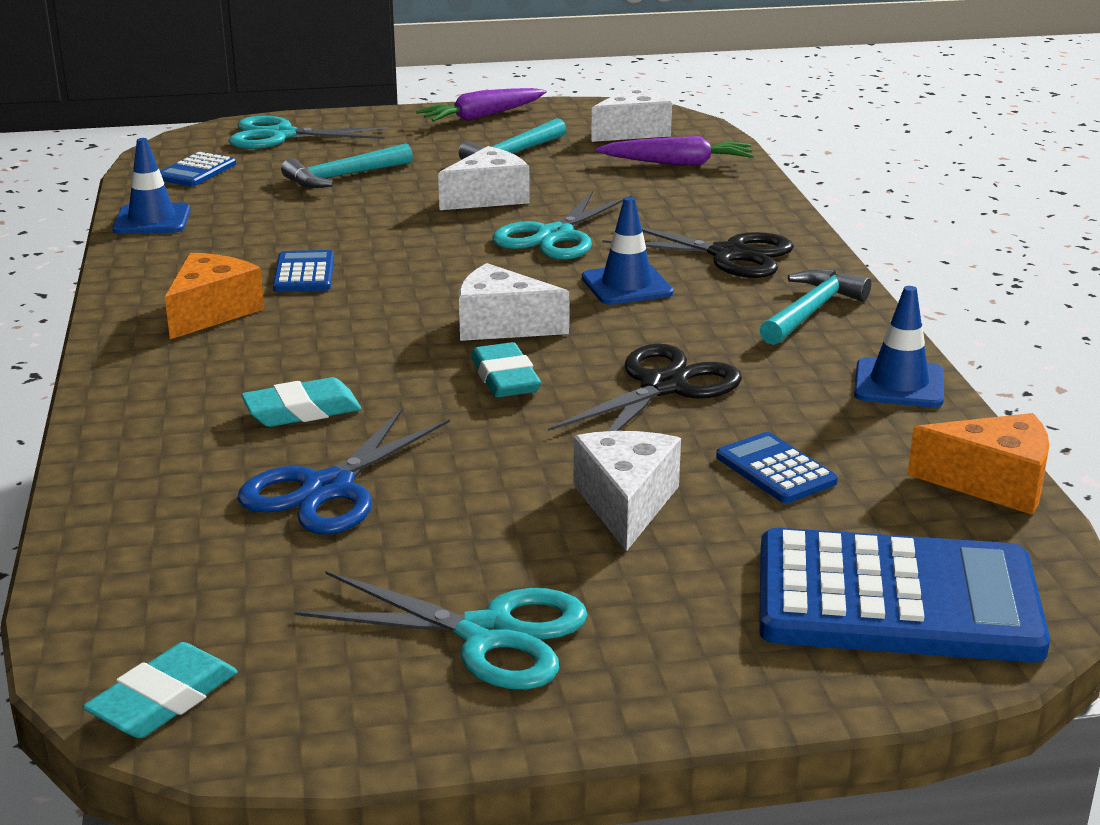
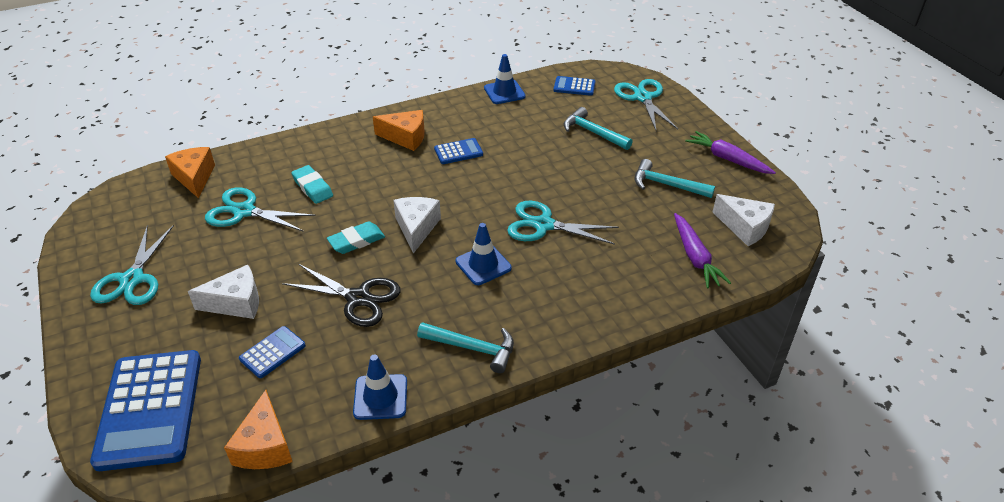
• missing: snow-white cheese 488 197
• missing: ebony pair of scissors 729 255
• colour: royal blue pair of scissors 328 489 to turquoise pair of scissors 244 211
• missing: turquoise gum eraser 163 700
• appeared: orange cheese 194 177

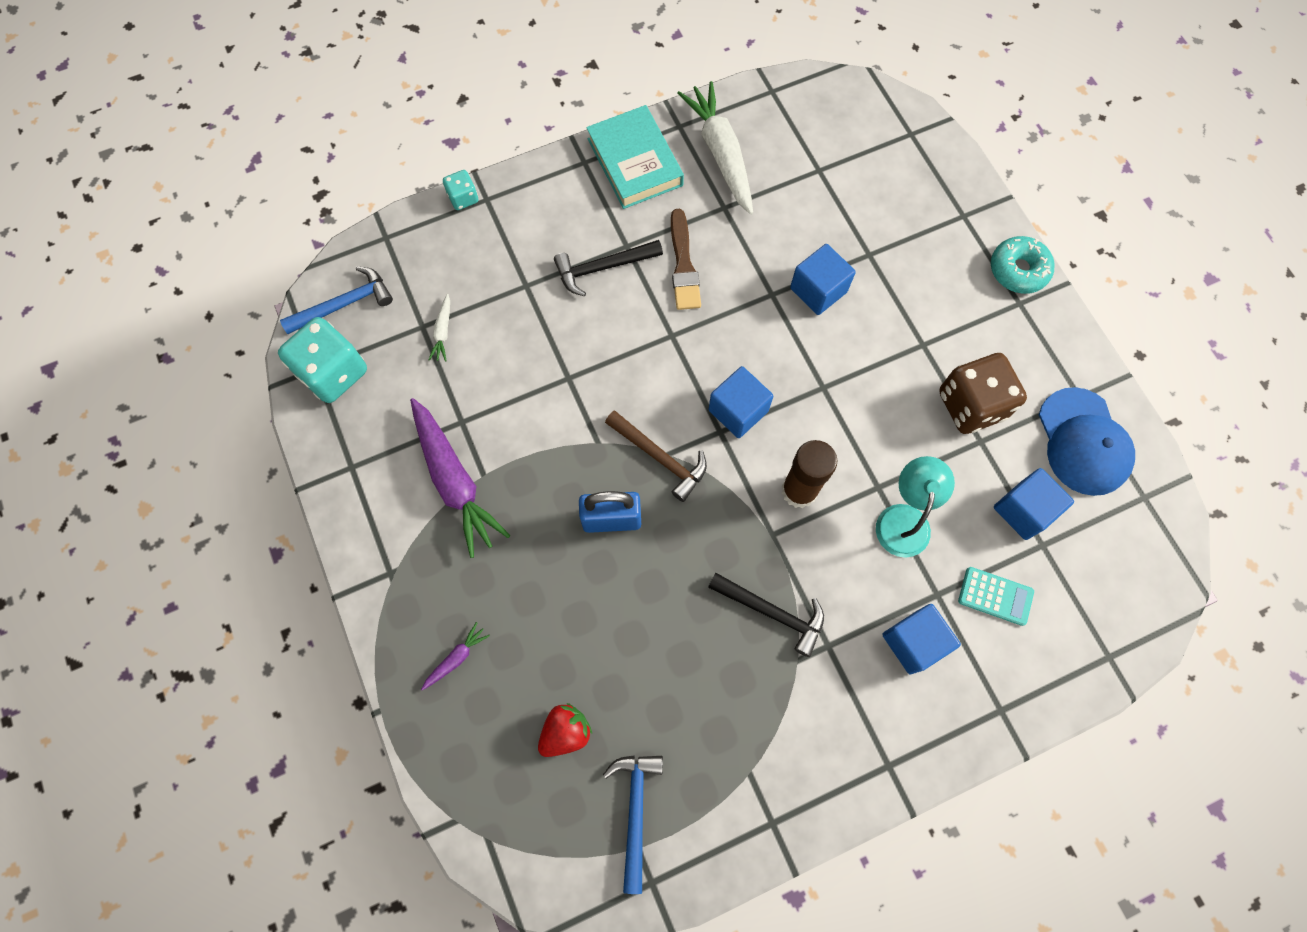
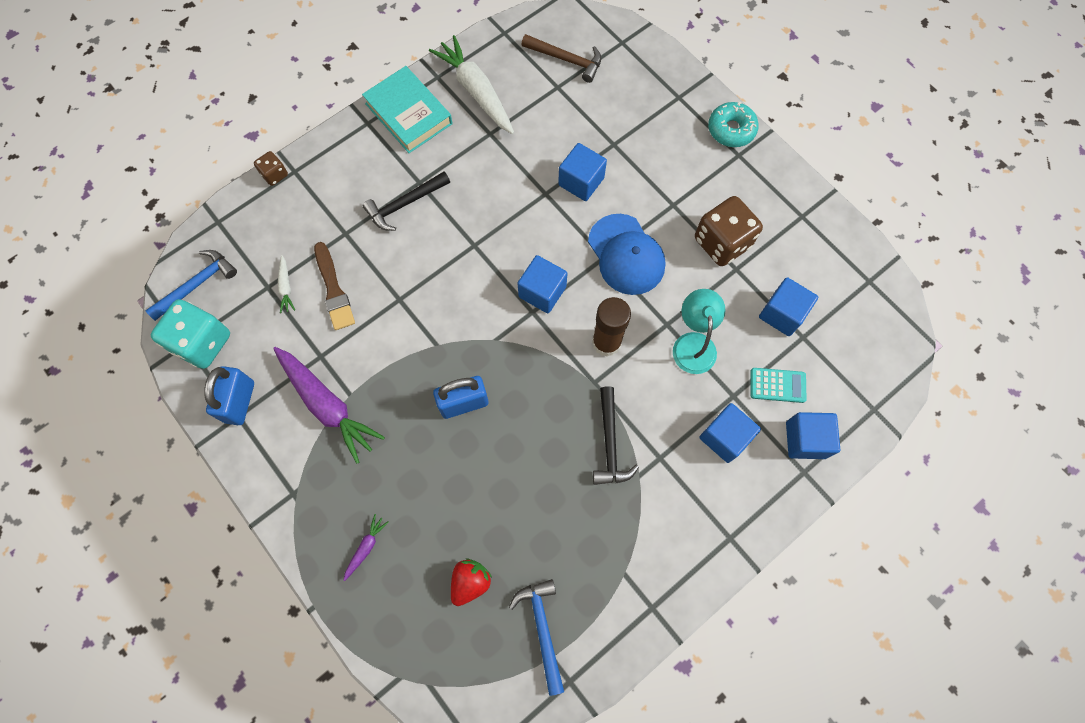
• colour: turquoise dice 463 198 to russet dice 274 174
• relocated: russet paint brush 683 265 to 334 290
• relocated: royal blue cap 1083 442 to 626 255
• relocated: russet claw hammer 660 458 to 566 60
• spun: ebony claw hammer 772 612 = 610 443 75 degrees clockwise
• appeared: royal blue small lock 240 402
• appeared: royal blue cube 805 440

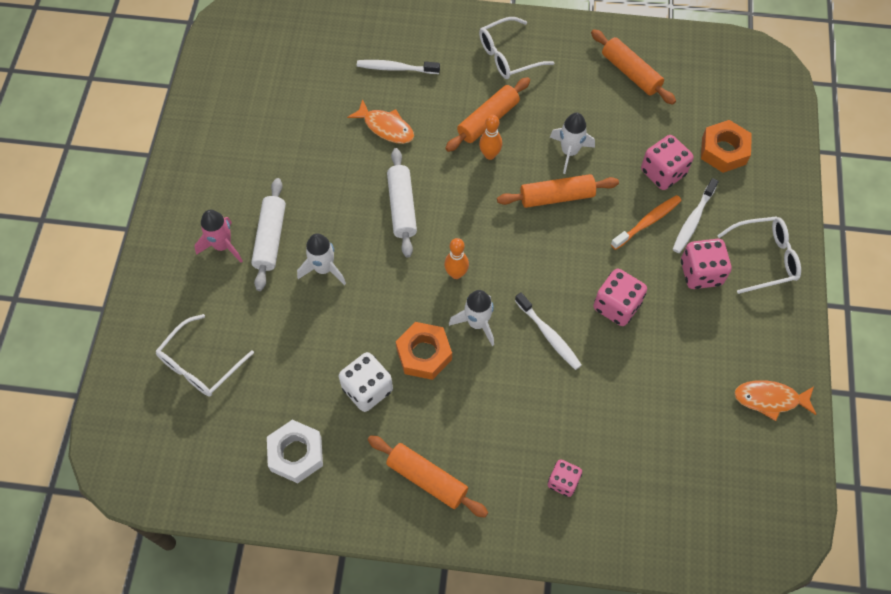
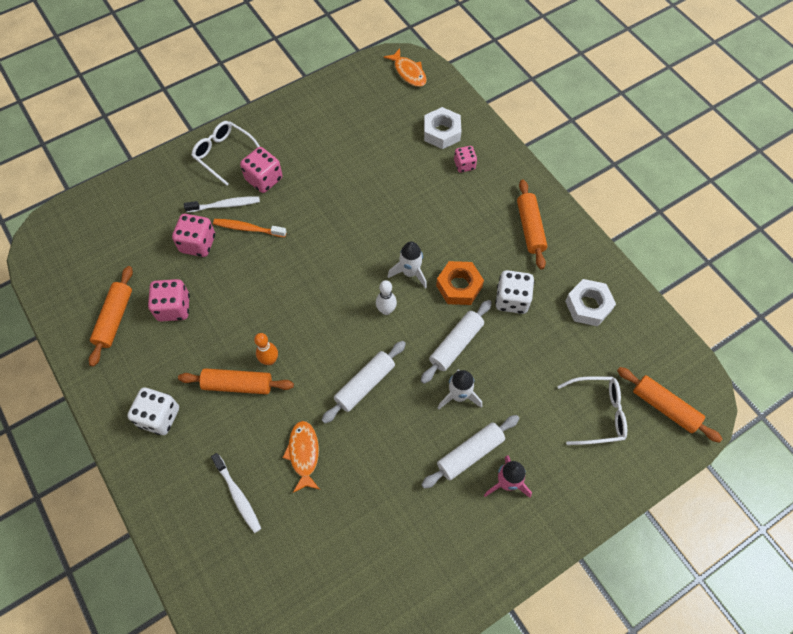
• exchanged: snow-white eyeglasses 508 56 to snow-white dice 159 417
• missing: snow-white spaceship 569 152
• missing: orange nut 723 151
• relocated: orange rolling pin 556 196 to 664 407
• colour: orange bowling pin 456 273 to snow-white bowling pin 386 310
• relocated: rose-pink dice 616 306 to 174 308
• missing: snow-white toothbrush 549 335
• relocated: orange fish 770 399 to 408 72
• appeared: snow-white nut 442 132
• appeared: snow-white rolling pin 456 344

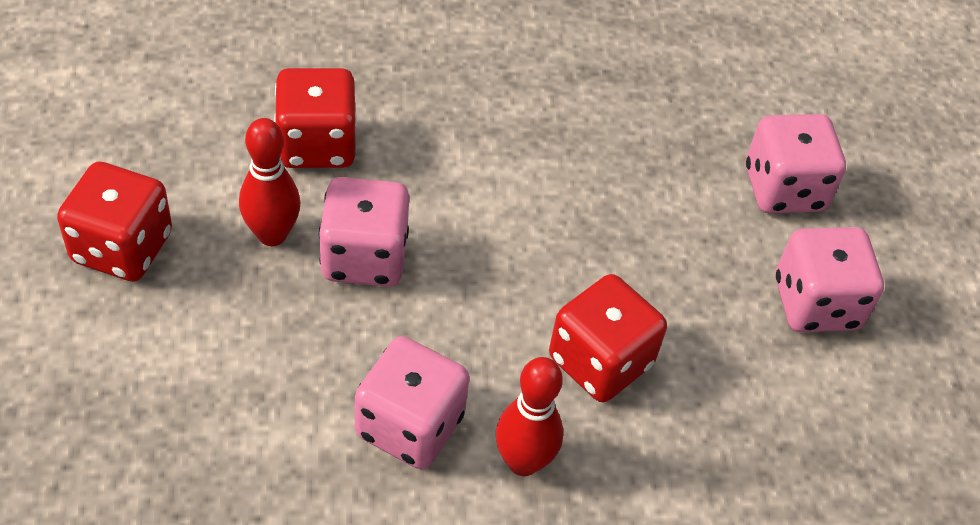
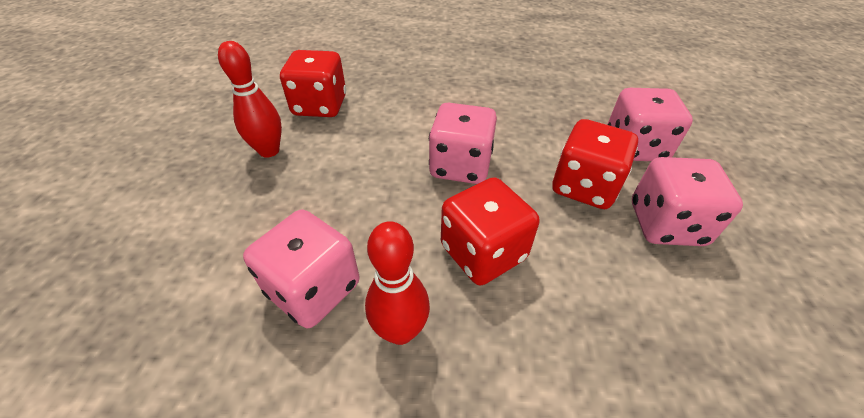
• relocated: red dice 122 247 to 584 186
• relocated: rose-pink dice 364 257 to 460 166

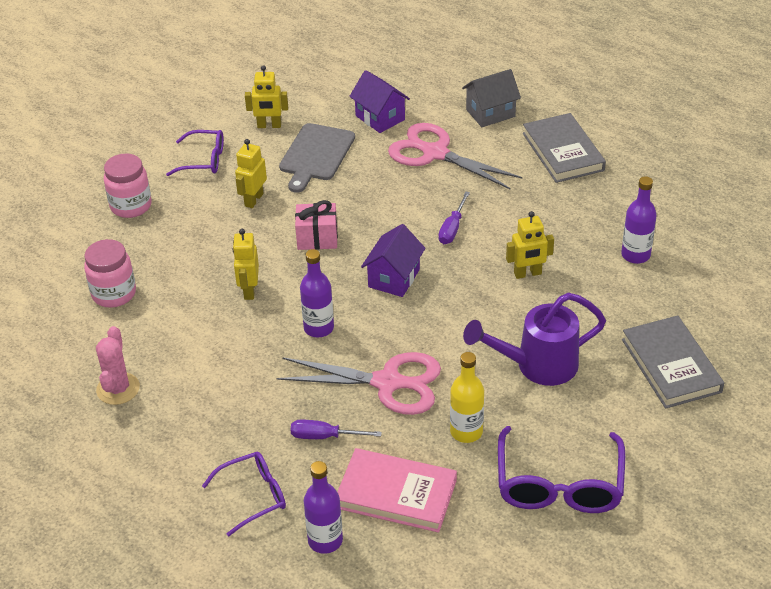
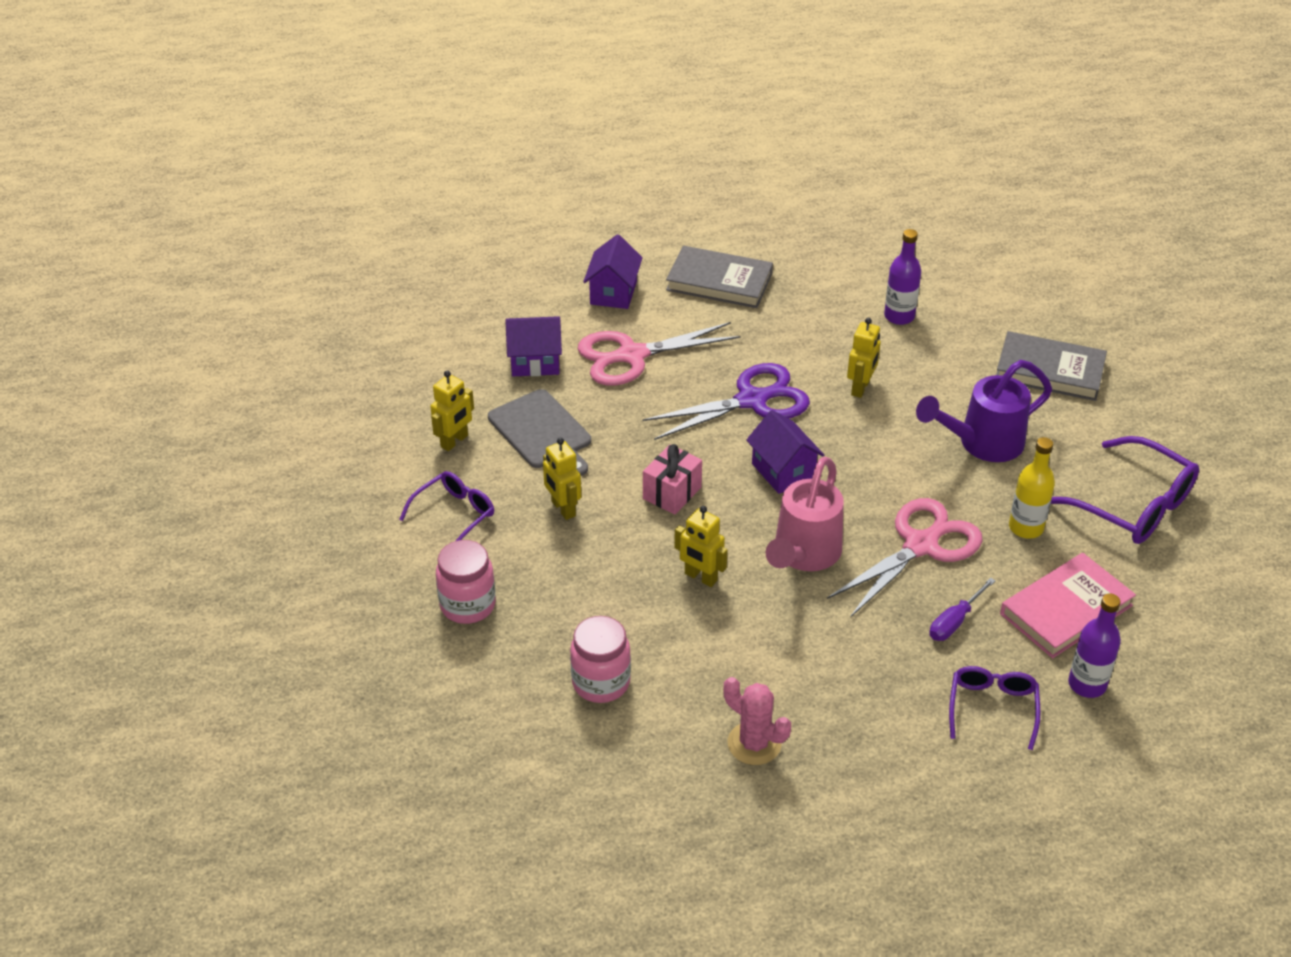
• colour: grey cottage 490 113 to purple cottage 613 293
• exchanged: purple flat screwdriver 452 228 to purple pair of scissors 752 400
• exchanged: purple flask 319 328 to rose-pink sprinkling can 803 555
• spun: purple sprinkling can 537 365 = 982 443 45 degrees clockwise

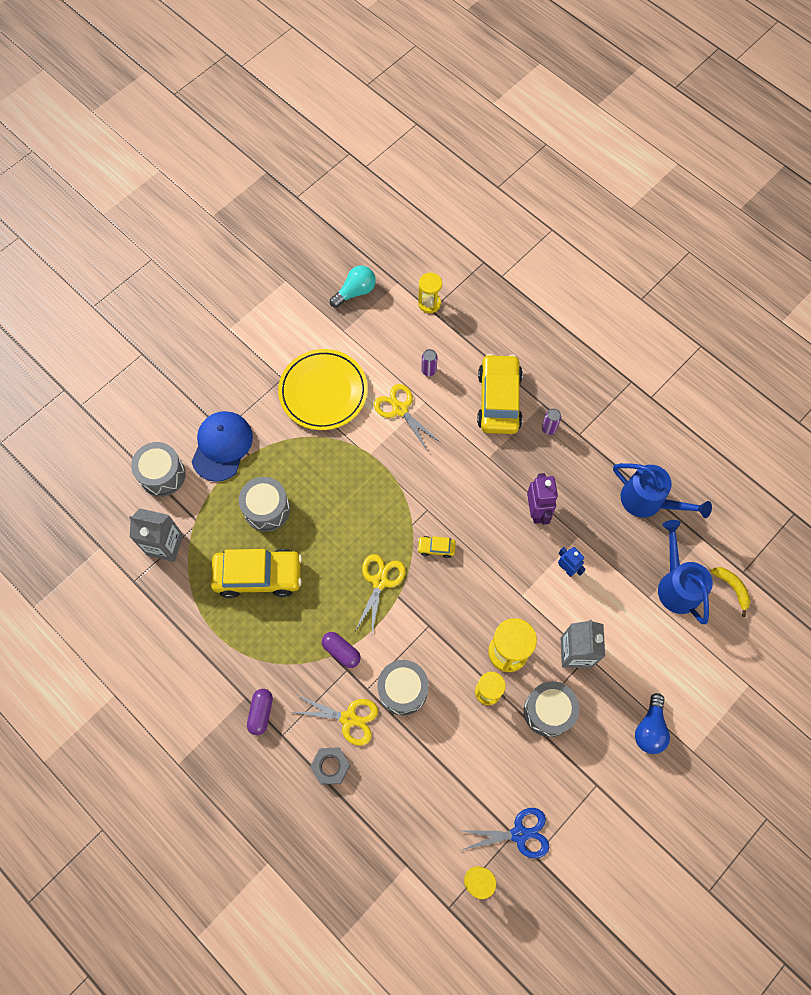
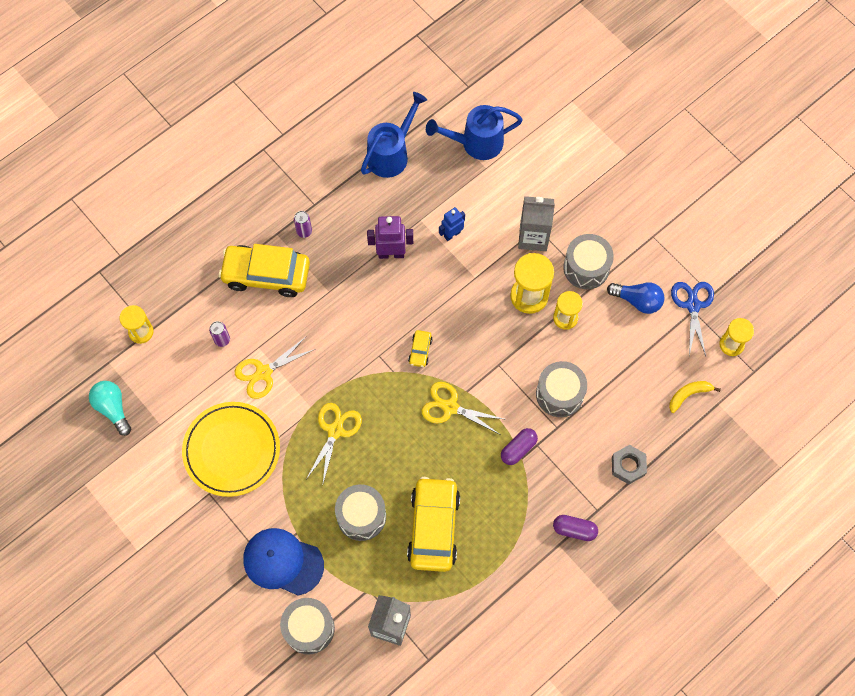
• relocated: golden toy banana 732 588 to 688 395
• relocated: royal blue bulb 650 729 to 637 301
• relocated: golden pair of scissors 349 718 to 335 430

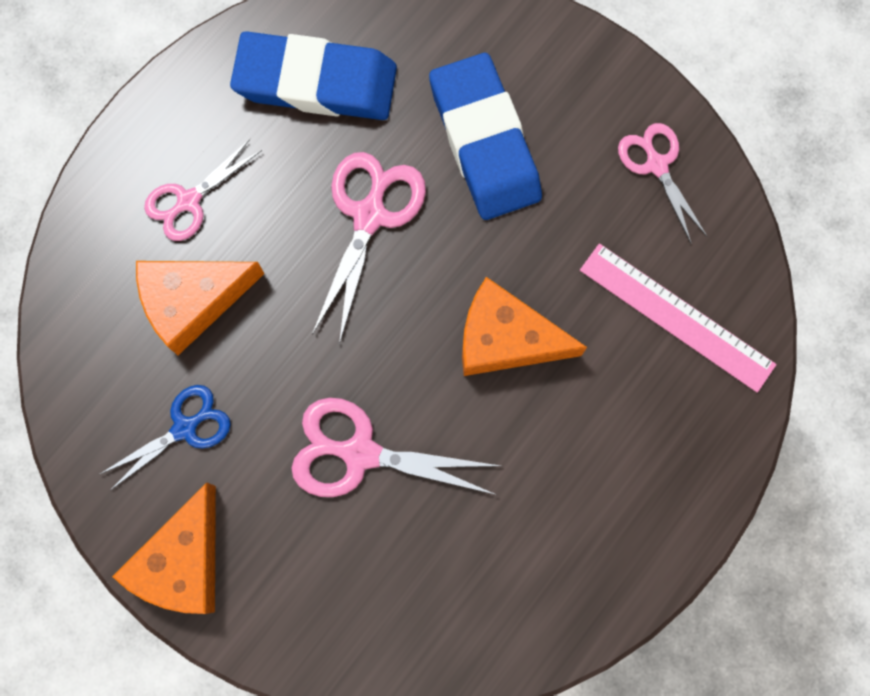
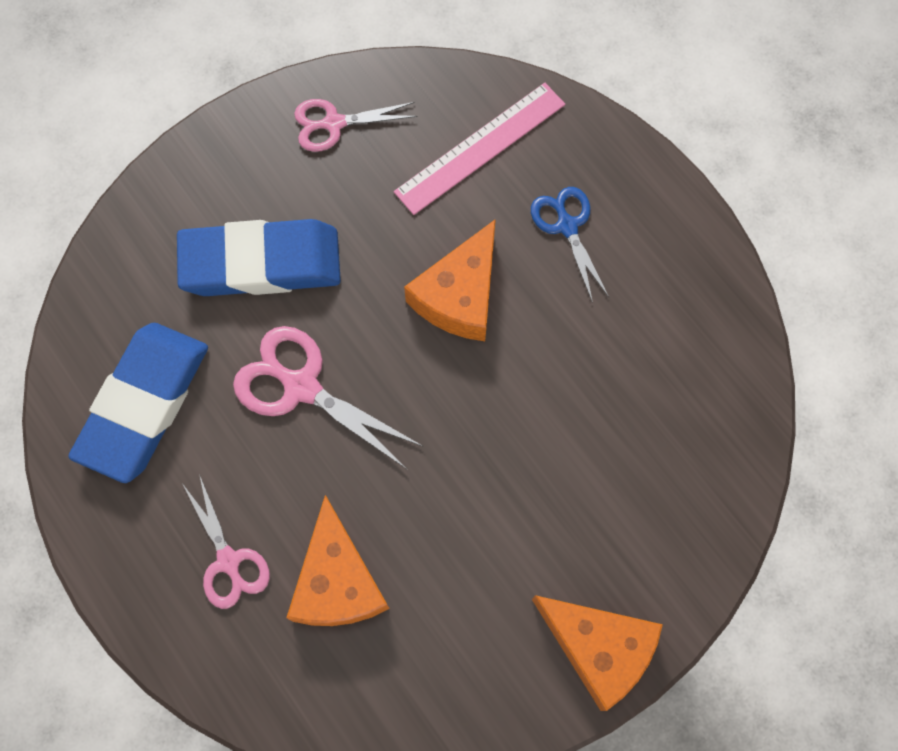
• relocated: royal blue pair of scissors 185 428 to 567 226
• missing: rose-pink pair of scissors 360 453

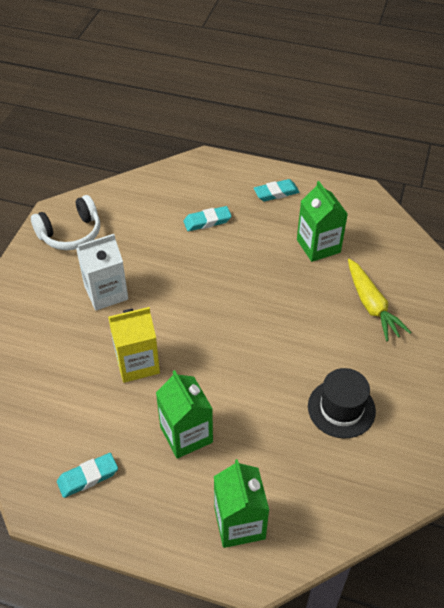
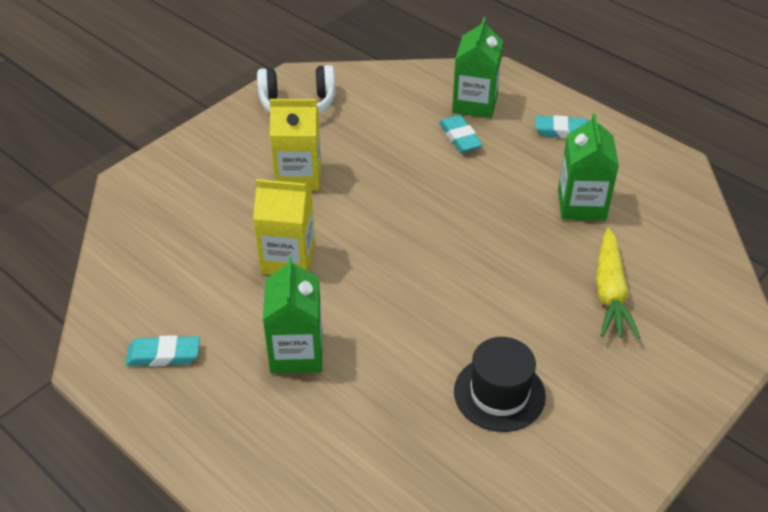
• spun: turquoise gum eraser 207 221 = 460 137 60 degrees clockwise
• colour: snow-white carton 106 293 to golden carton 299 176
• relocated: emerald carton 239 523 to 475 103

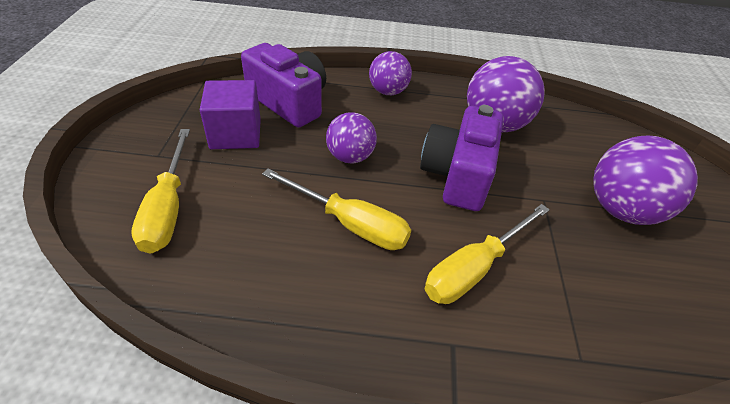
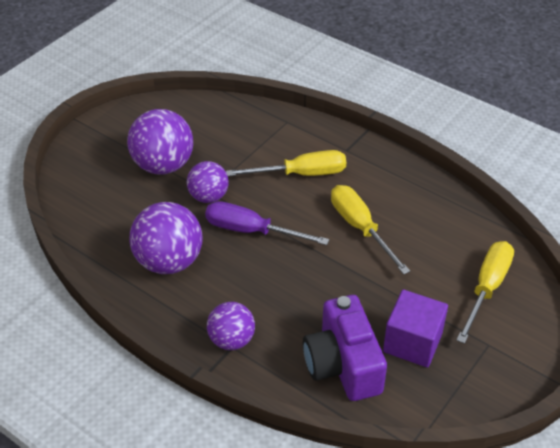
• exchanged: purple photo camera 457 175 to purple flat screwdriver 251 231
• relocated: purple ball 350 157 to 208 196

